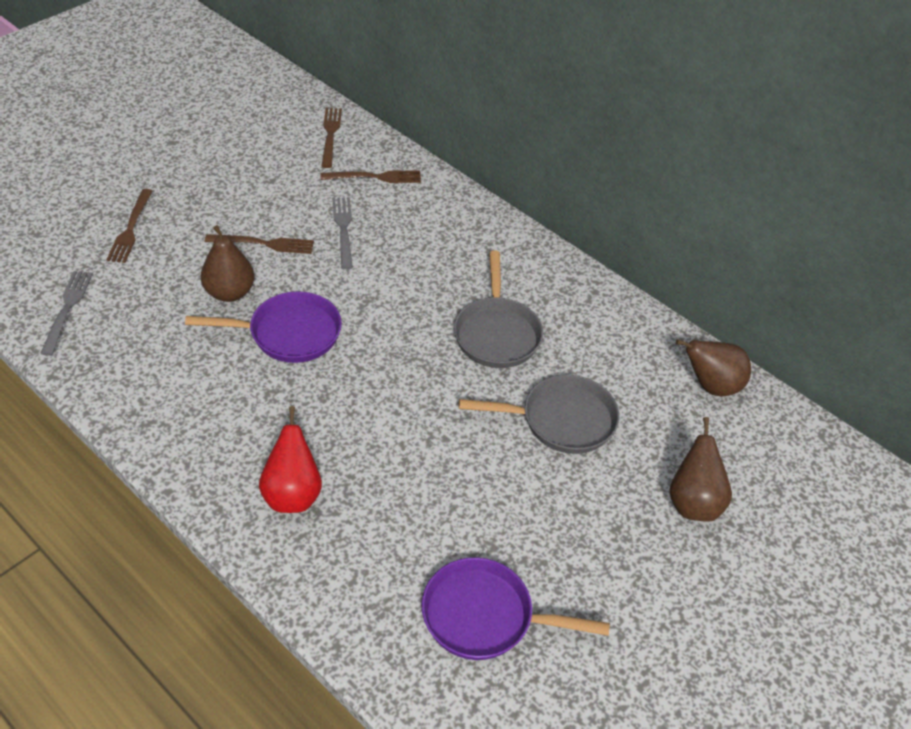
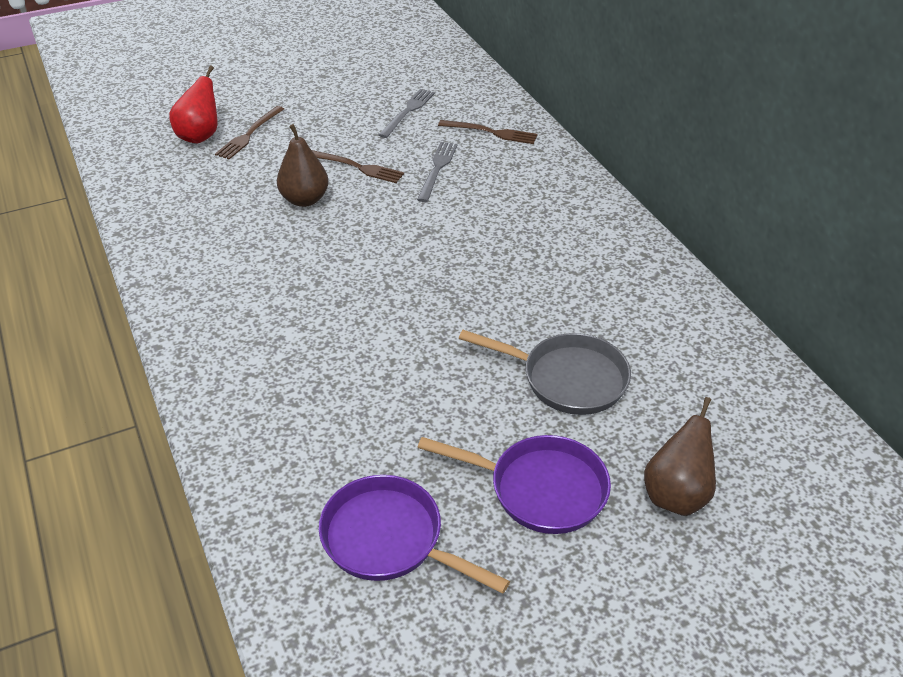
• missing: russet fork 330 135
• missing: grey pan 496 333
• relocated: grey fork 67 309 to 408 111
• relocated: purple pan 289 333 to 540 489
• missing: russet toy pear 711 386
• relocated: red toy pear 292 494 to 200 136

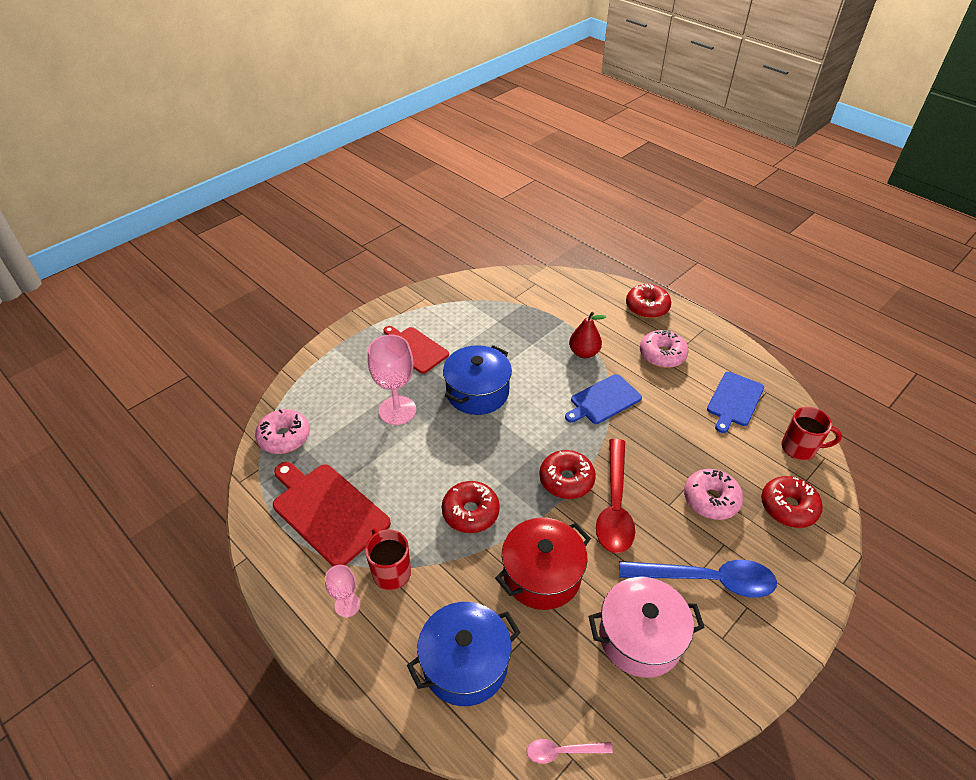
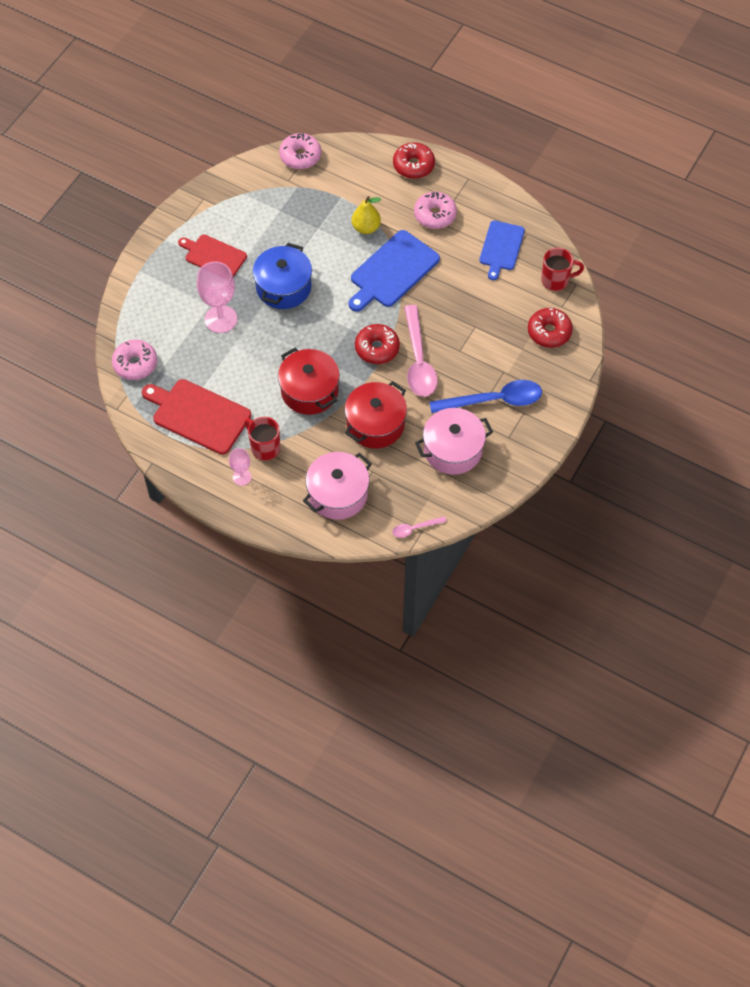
• colour: red toy pear 584 353 to golden toy pear 366 227
• size: royal blue cutting board 603 400 = 392 271 x1.51
• colour: red teaspoon 614 505 to rose-pink teaspoon 418 360
• relocated: rose-pink donut 711 499 to 300 156
• exchanged: red donut 470 512 to red stockpot 309 391
• colour: royal blue stockpot 465 664 to rose-pink stockpot 338 494

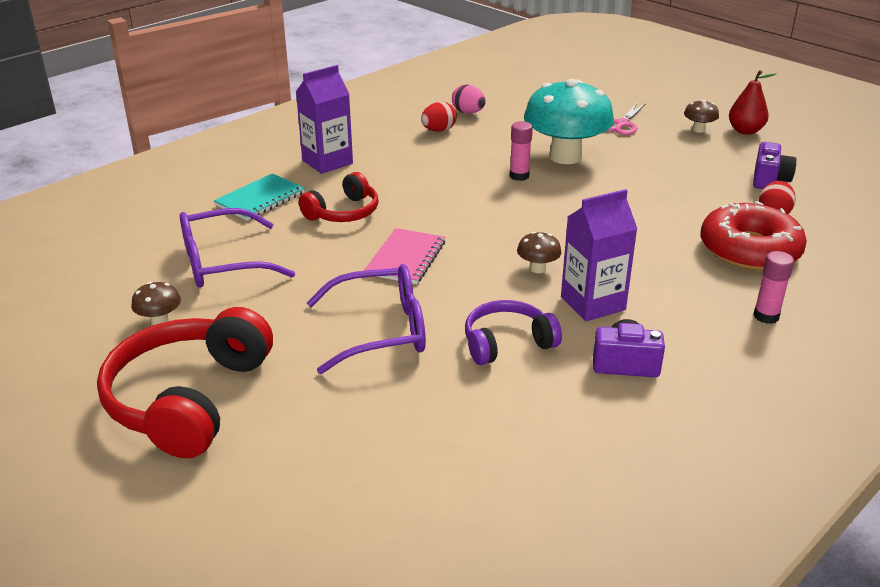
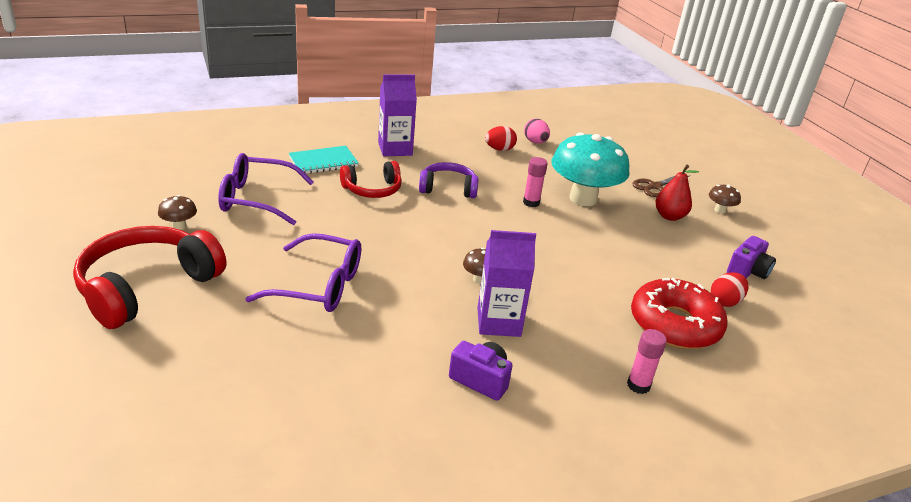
• relocated: red toy pear 745 131 to 669 216
• colour: rose-pink pair of scissors 622 124 to russet pair of scissors 655 186
• missing: rose-pink notepad 406 258
• relocated: purple headset 507 343 to 448 188

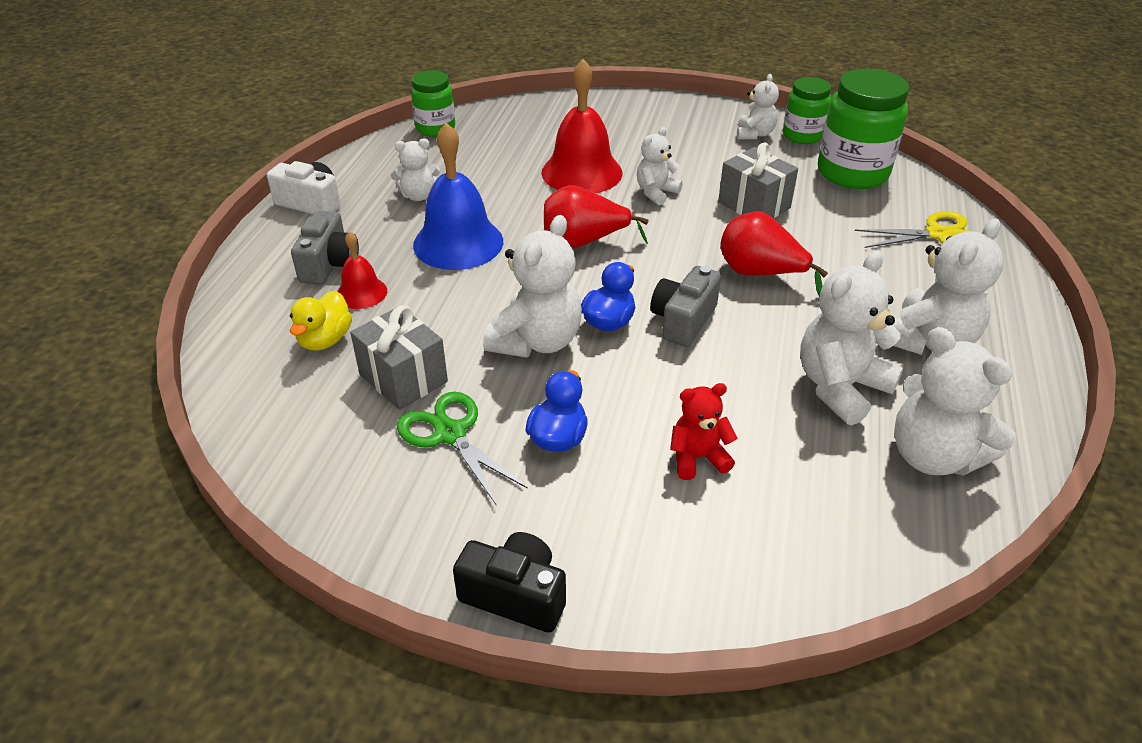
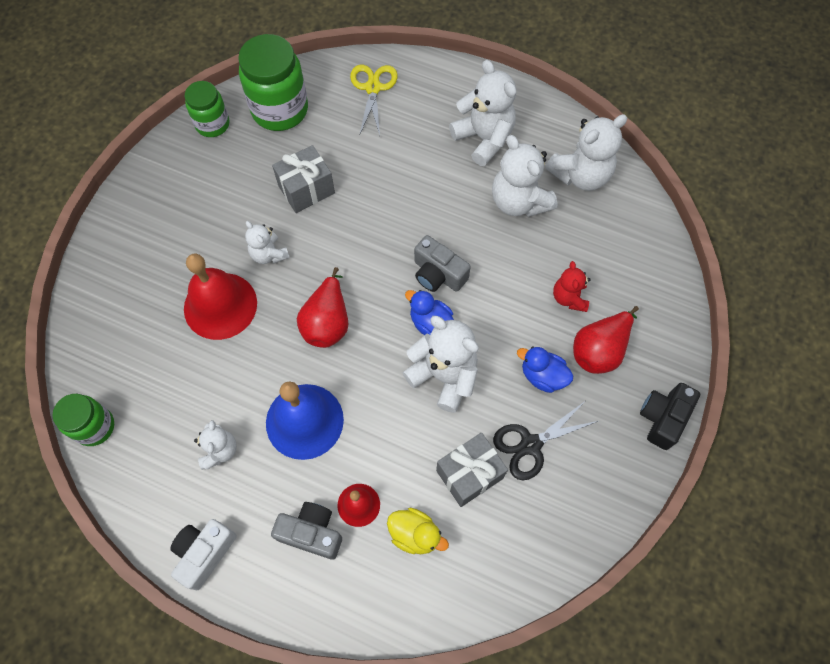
• missing: snow-white stuffed bear 754 134
• relocated: red toy pear 760 274 to 599 350
• colour: emerald pair of scissors 450 434 to ebony pair of scissors 531 445

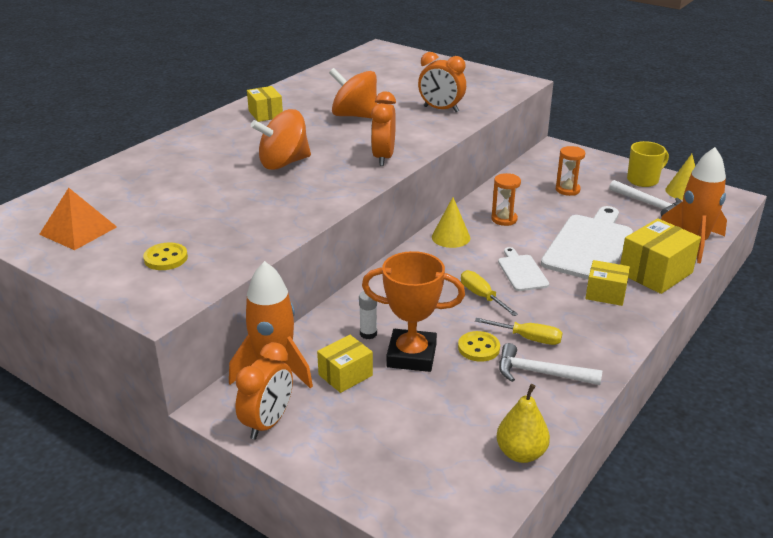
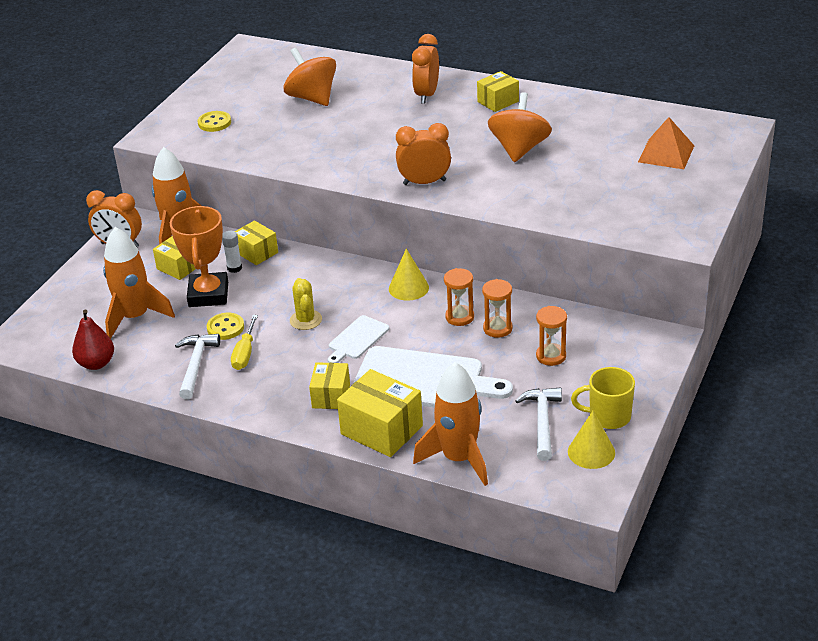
• relocated: orange clock 441 109 to 427 95
• relocated: orange spinning top 283 163 to 312 98
• spun: golden coffee mug 643 180 = 608 416 135 degrees clockwise
• spun: snow-white claw hammer 648 204 = 542 422 150 degrees clockwise
• relocated: orange pyramid 78 230 to 666 153
• spun: snow-white cutting board 521 271 = 357 339 150 degrees clockwise
• exchanged: golden flat screwdriver 482 296 to golden saguaro cactus 306 320
• colour: golden toy pear 521 453 to red toy pear 96 363
• appeared: golden parcel 256 252
• appeared: orange spaceship 135 317
• appeared: orange sand timer 497 328

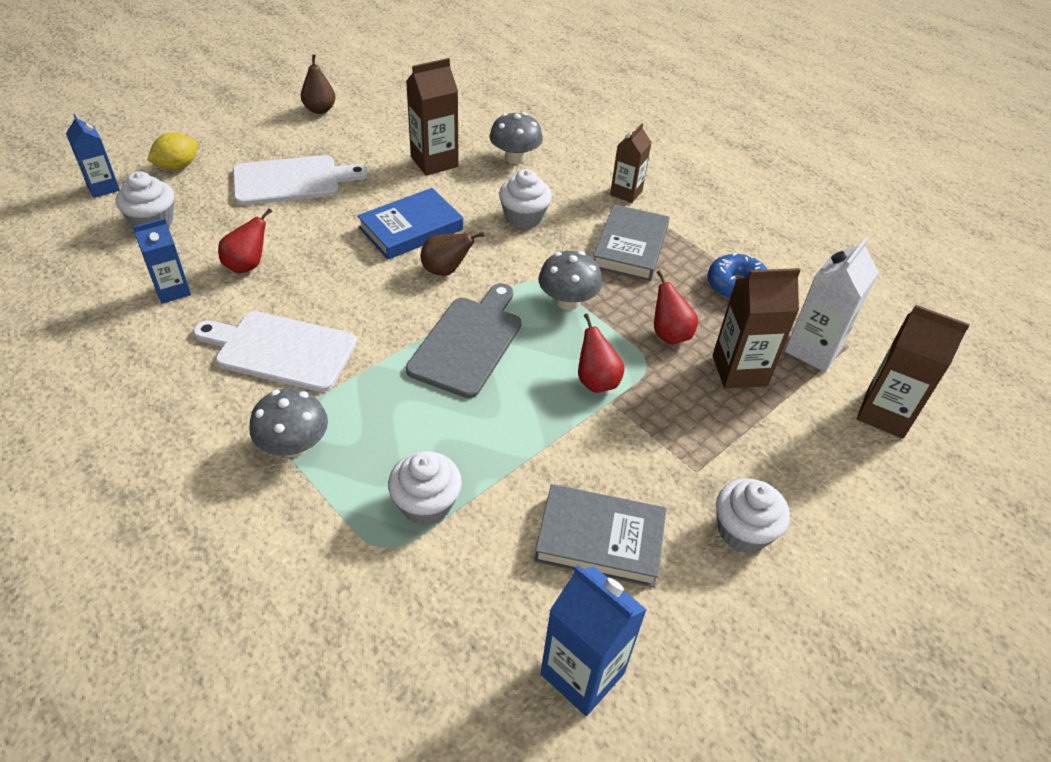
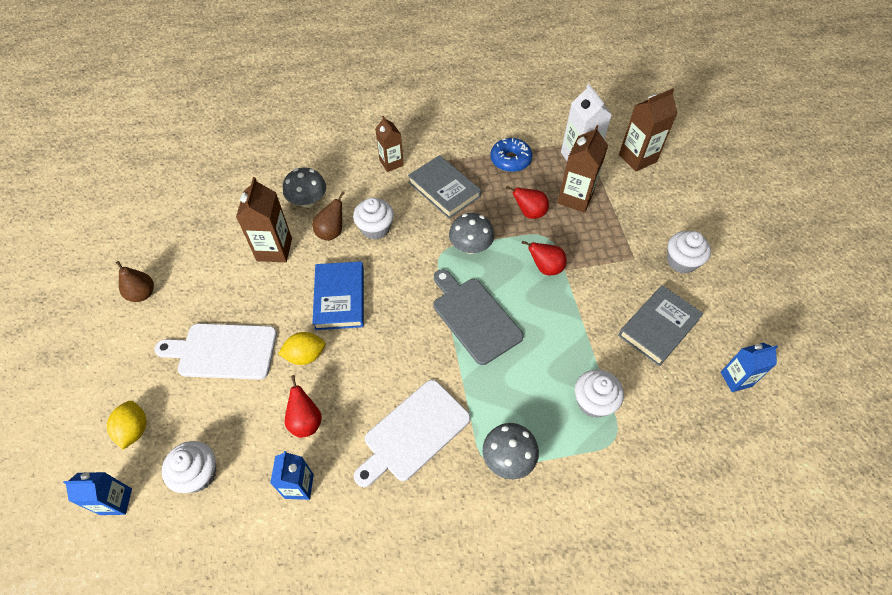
• spun: snow-white cutting board 292 180 = 223 351 105 degrees counterclockwise
• relocated: russet toy pear 446 270 to 331 232
• size: royal blue carton 582 673 = 736 379 x0.67
• appeared: golden toy lemon 305 355

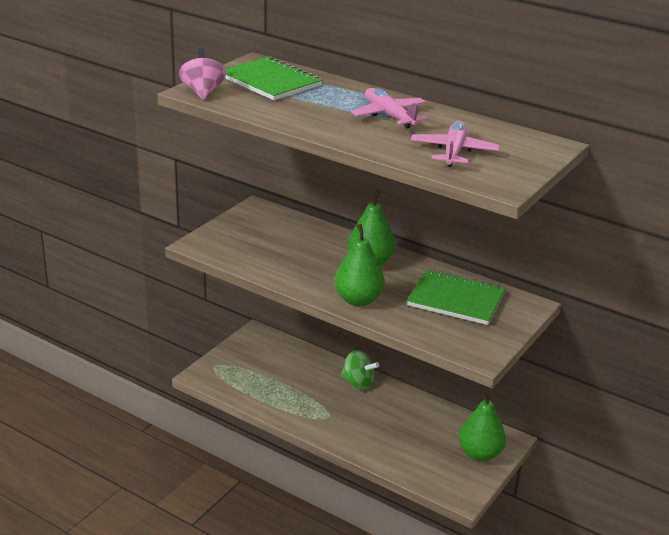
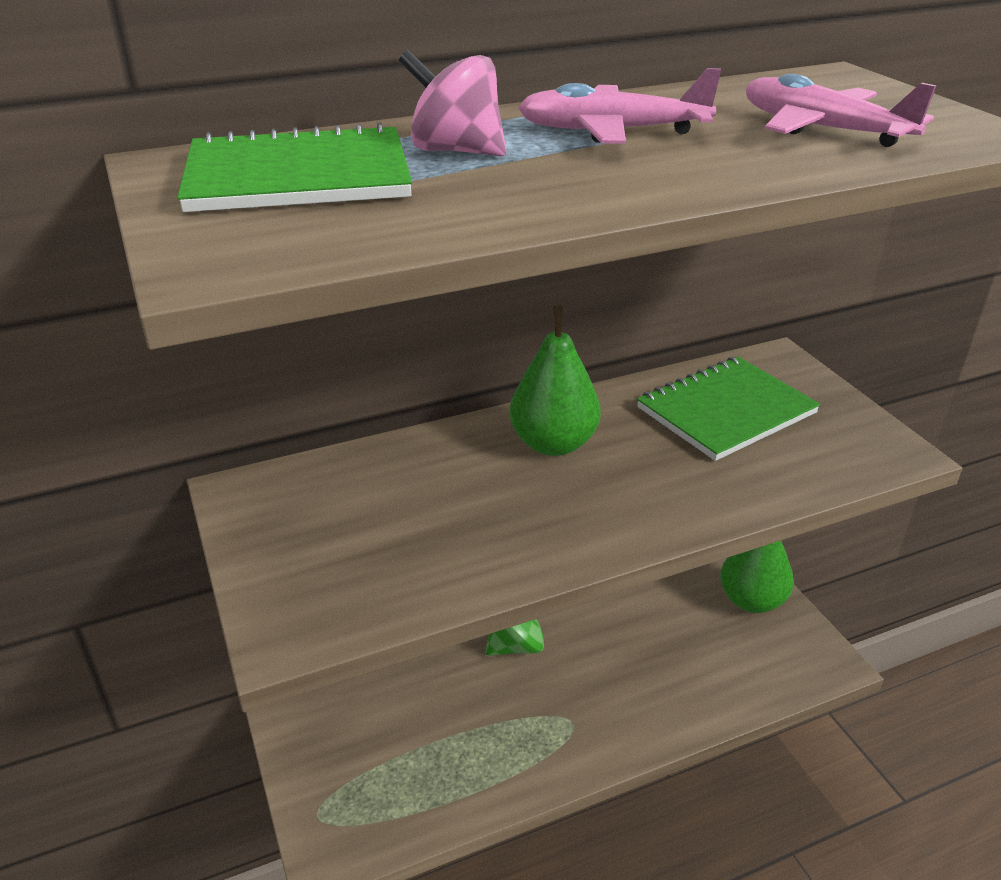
• relocated: rose-pink spinning top 203 92 to 456 151
• missing: emerald toy pear 358 300

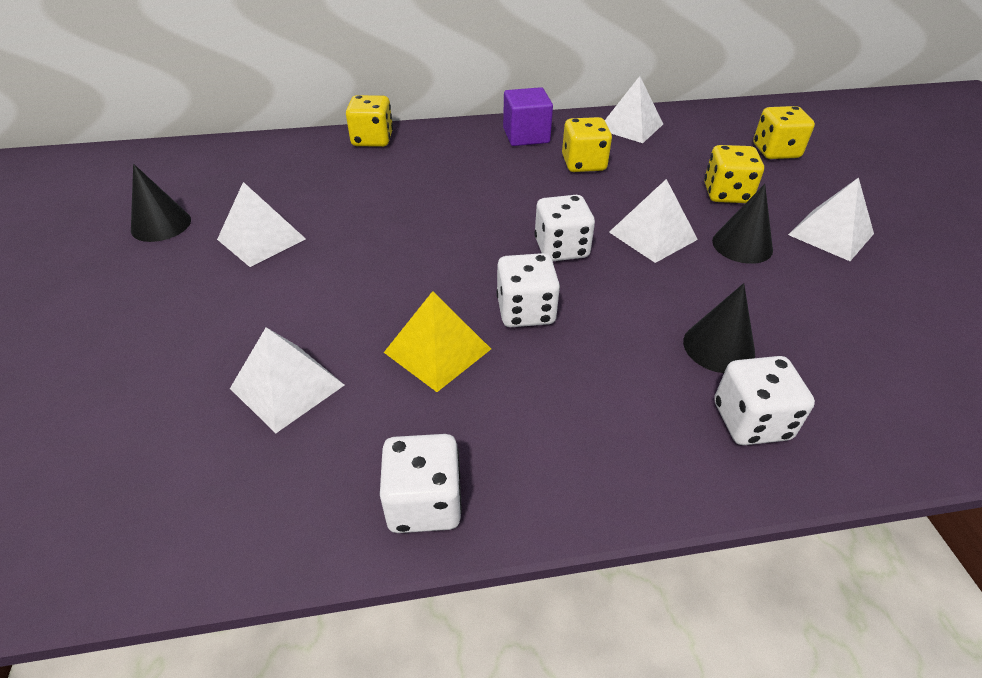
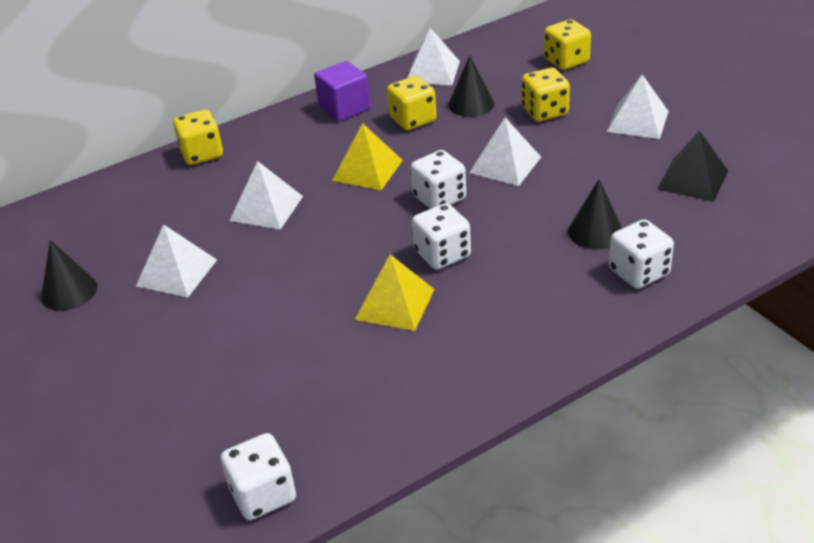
• relocated: ebony solid cone 742 245 to 471 104
• relocated: snow-white pyramid 287 386 to 266 208
• relocated: snow-white dice 424 502 to 263 494
• appeared: golden pyramid 367 170
• appeared: ebony pyramid 693 179

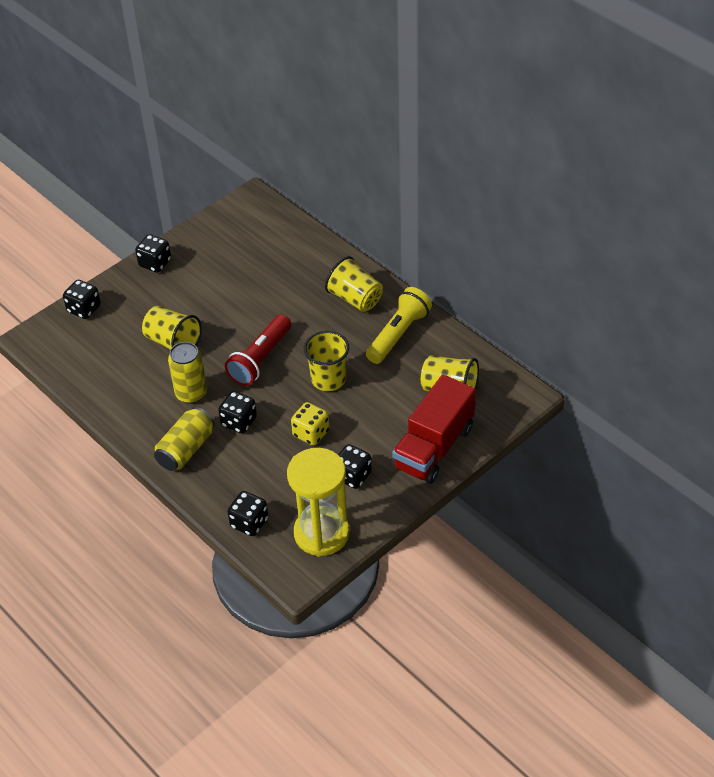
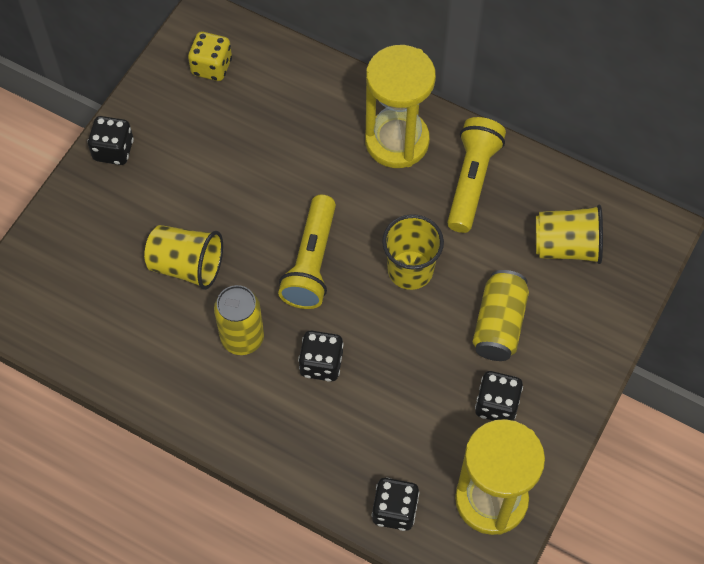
• exchanged: golden beaker 355 299 to golden sand timer 397 141
• missing: ebony dice 84 309
• colour: red pocket torch 260 359 to golden pocket torch 311 262
• missing: red lorry 433 447
• relocated: golden dice 311 433 to 212 67
• relocated: golden soda can 186 449 to 499 324

